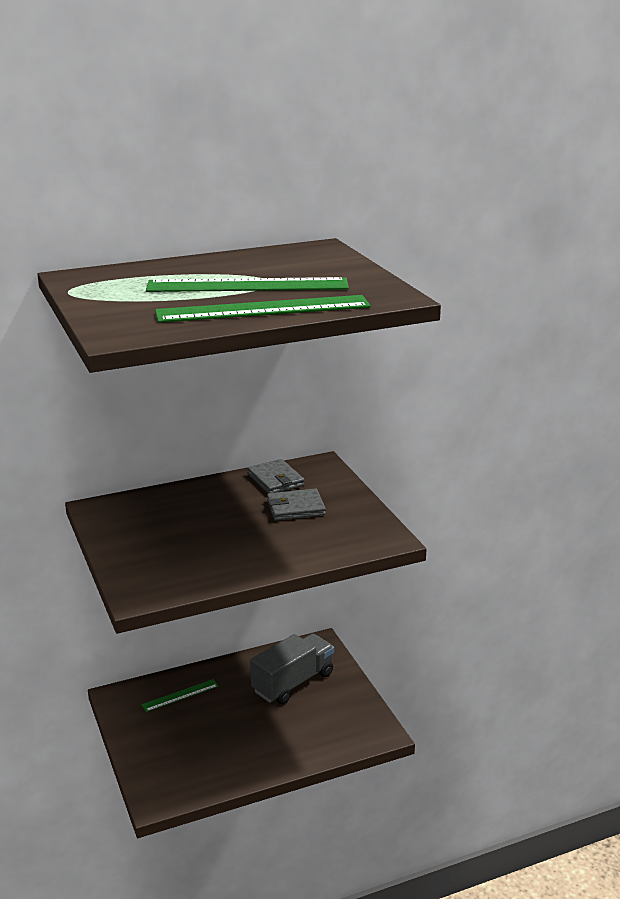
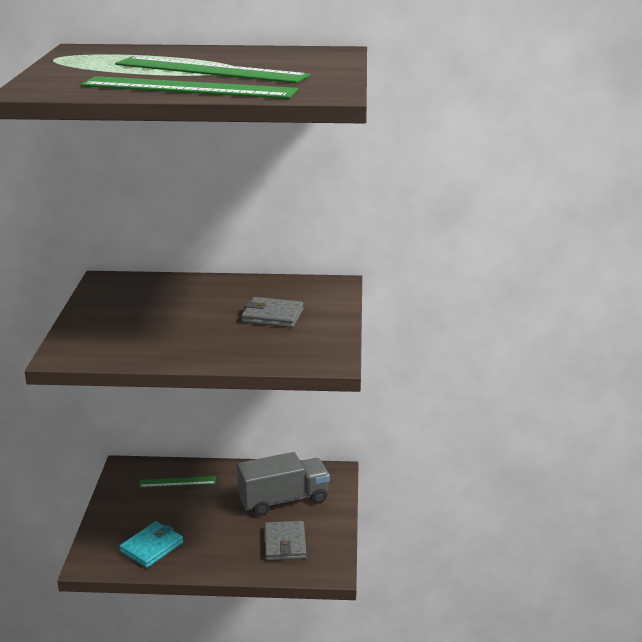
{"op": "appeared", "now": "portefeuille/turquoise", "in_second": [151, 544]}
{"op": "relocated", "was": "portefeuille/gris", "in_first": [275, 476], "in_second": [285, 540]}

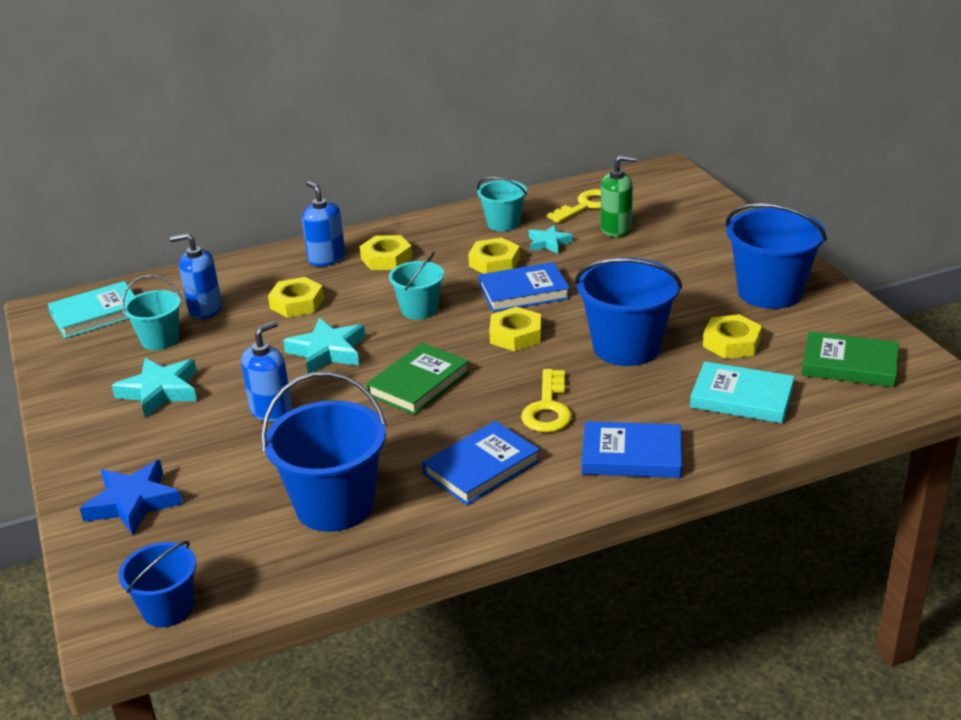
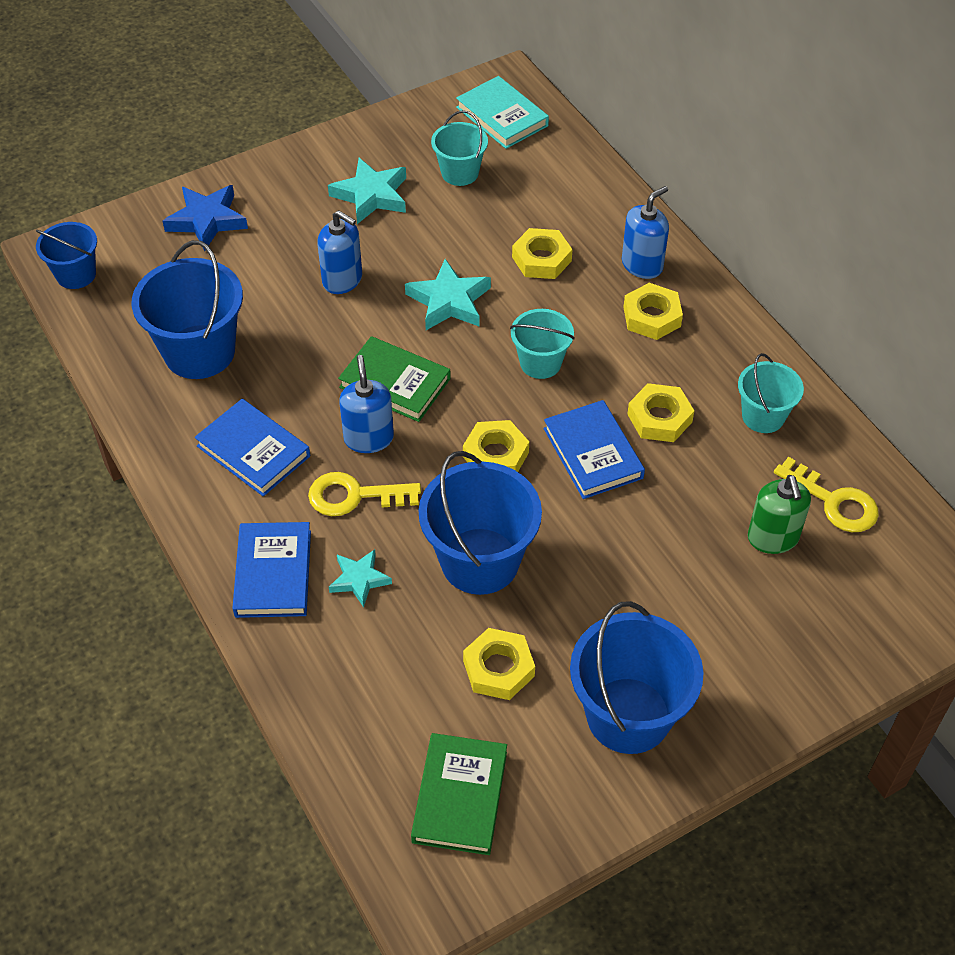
{"op": "relocated", "was": "étoile/turquoise", "in_first": [551, 239], "in_second": [360, 578]}
{"op": "relocated", "was": "distributeur de savon/bleu", "in_first": [196, 276], "in_second": [366, 404]}
{"op": "missing", "was": "livre/turquoise", "in_first": [742, 393]}

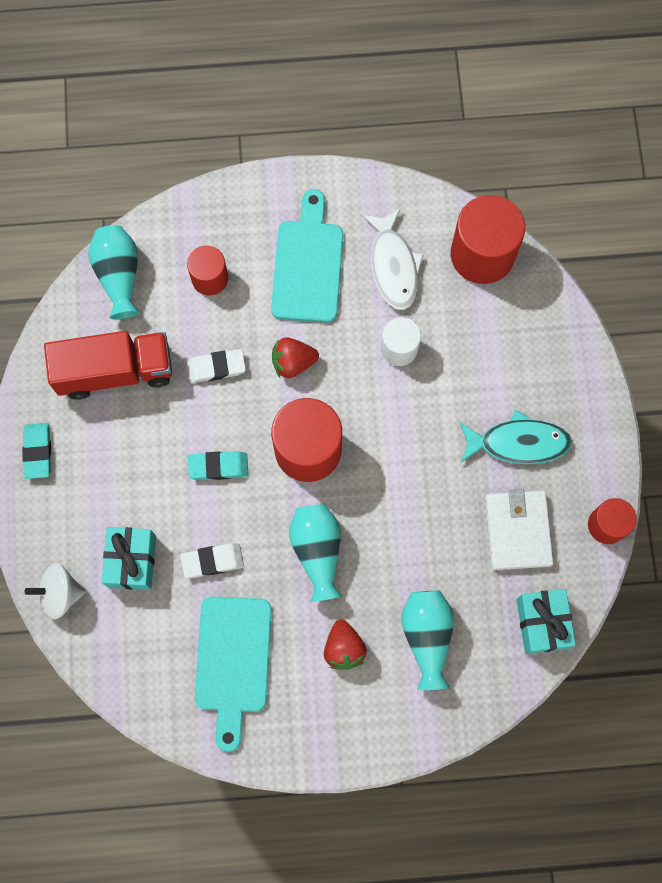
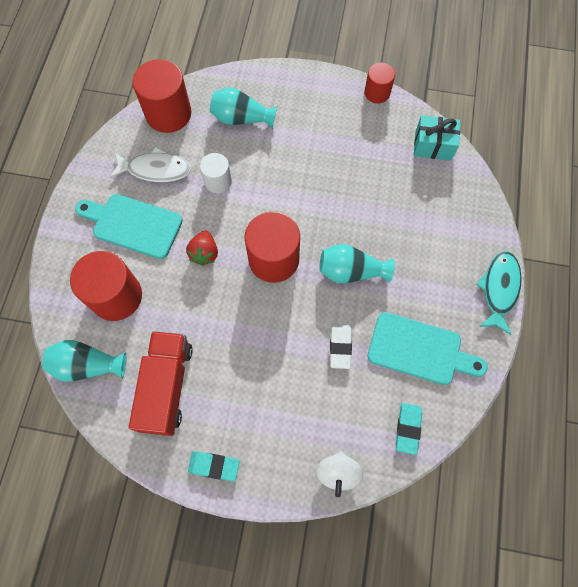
{"op": "size", "was": "cylindre/rouge", "in_first": [207, 270], "in_second": [106, 286], "ratio": 1.75}
{"op": "relocated", "was": "vase/turquoise", "in_first": [427, 640], "in_second": [243, 108]}
{"op": "relocated", "was": "gomme/turquoise", "in_first": [218, 465], "in_second": [409, 429]}
{"op": "relocated", "was": "poisson/turquoise", "in_first": [516, 437], "in_second": [499, 293]}
{"op": "missing", "was": "cadeau/turquoise", "in_first": [128, 558]}
{"op": "missing", "was": "gomme/blanc", "in_first": [216, 366]}
{"op": "missing", "was": "fraise/rouge", "in_first": [345, 645]}
{"op": "missing", "was": "portefeuille/blanc", "in_first": [519, 529]}

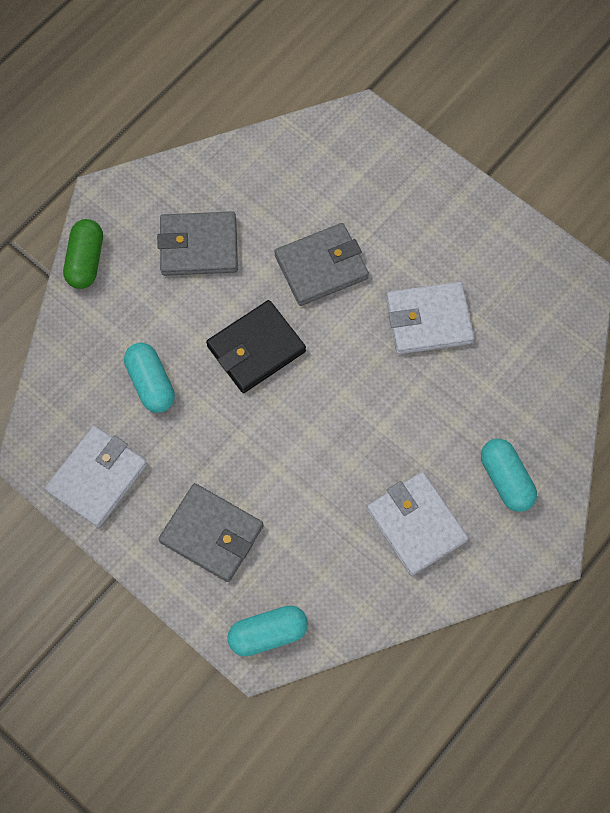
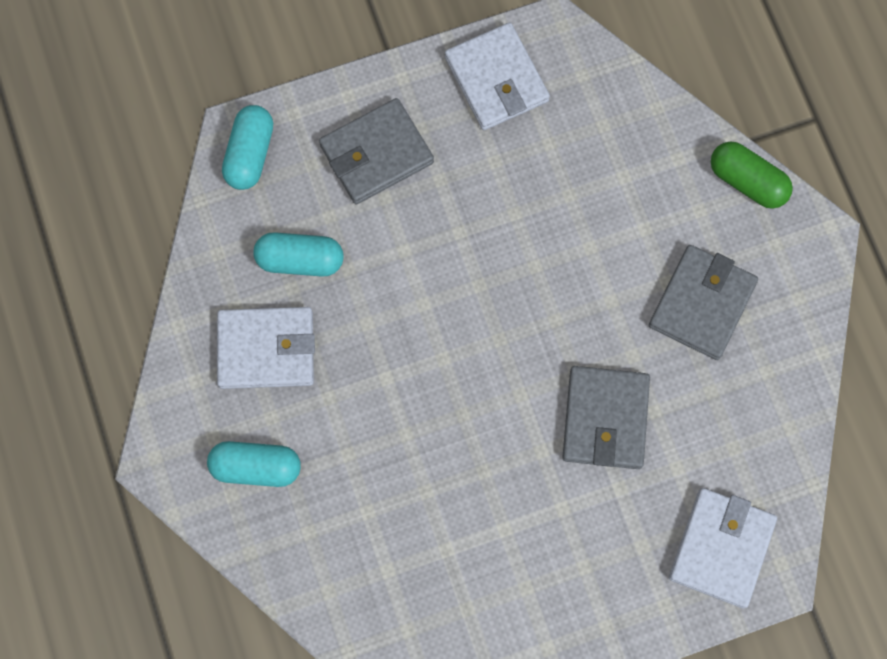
{"op": "relocated", "was": "gélule/turquoise", "in_first": [149, 378], "in_second": [298, 254]}
{"op": "relocated", "was": "portefeuille/blanc", "in_first": [430, 318], "in_second": [723, 548]}
{"op": "missing", "was": "portefeuille/noir", "in_first": [256, 346]}

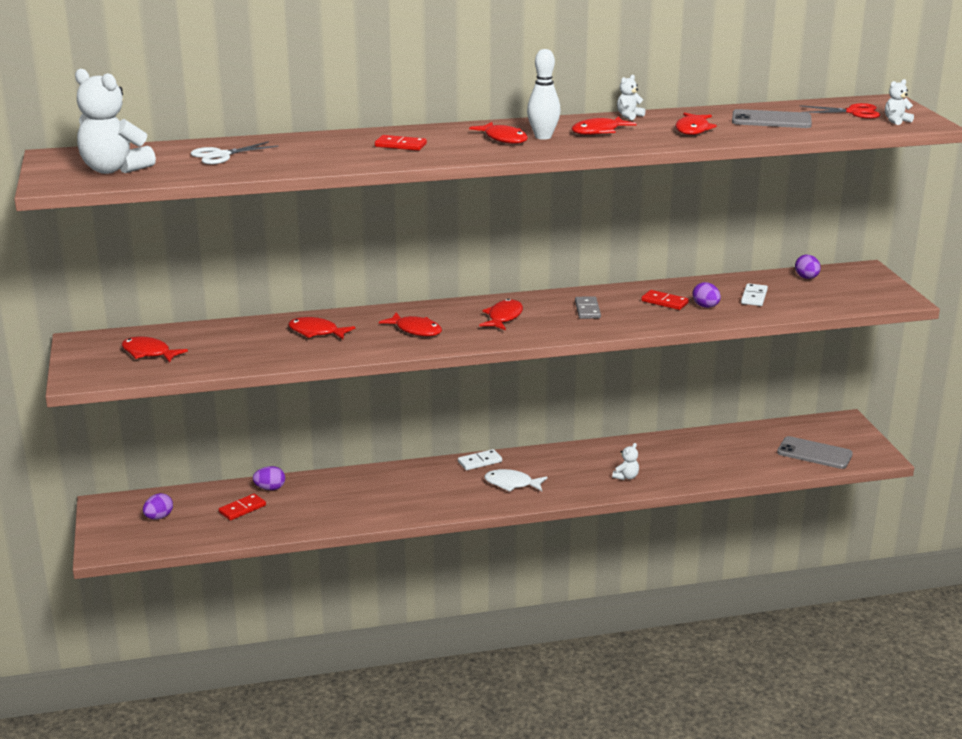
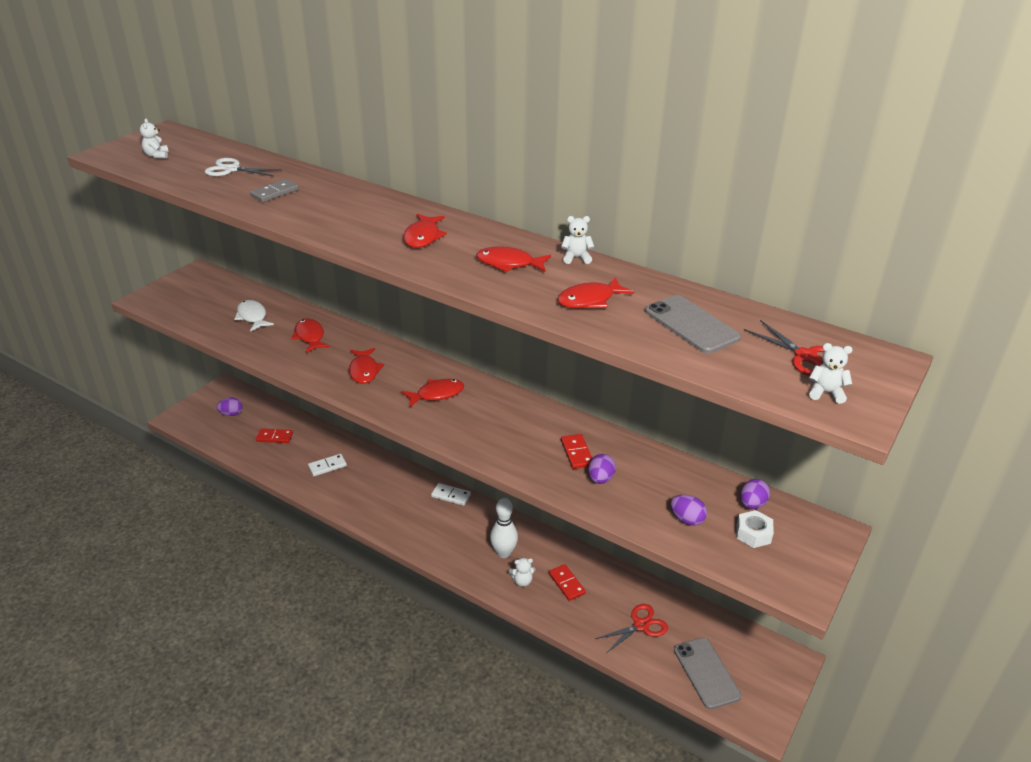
{"op": "size", "was": "ours en peluche/blanc", "in_first": [115, 121], "in_second": [154, 138], "ratio": 0.44}
{"op": "relocated", "was": "poisson/blanc", "in_first": [515, 480], "in_second": [254, 315]}
{"op": "relocated", "was": "domino/gris", "in_first": [588, 307], "in_second": [274, 190]}
{"op": "relocated", "was": "domino/blanc", "in_first": [754, 294], "in_second": [327, 465]}
{"op": "relocated", "was": "quille/blanc", "in_first": [544, 94], "in_second": [504, 528]}
{"op": "relocated", "was": "domino/rouge", "in_first": [401, 143], "in_second": [567, 582]}
{"op": "appeared", "now": "ciseaux/rouge", "in_second": [631, 628]}
{"op": "relocated", "was": "œuf/violet", "in_first": [269, 478], "in_second": [689, 510]}
{"op": "appeared", "now": "écrou/blanc", "in_second": [755, 529]}
{"op": "missing", "was": "poisson/rouge", "in_first": [155, 350]}

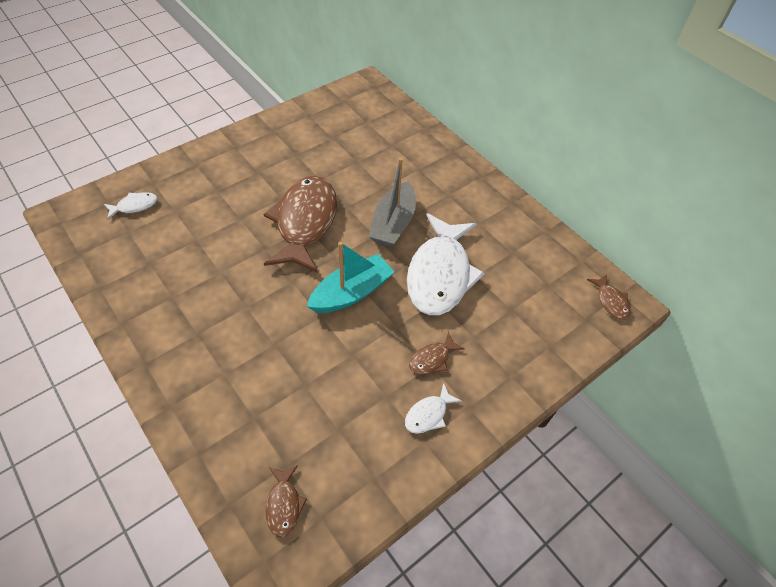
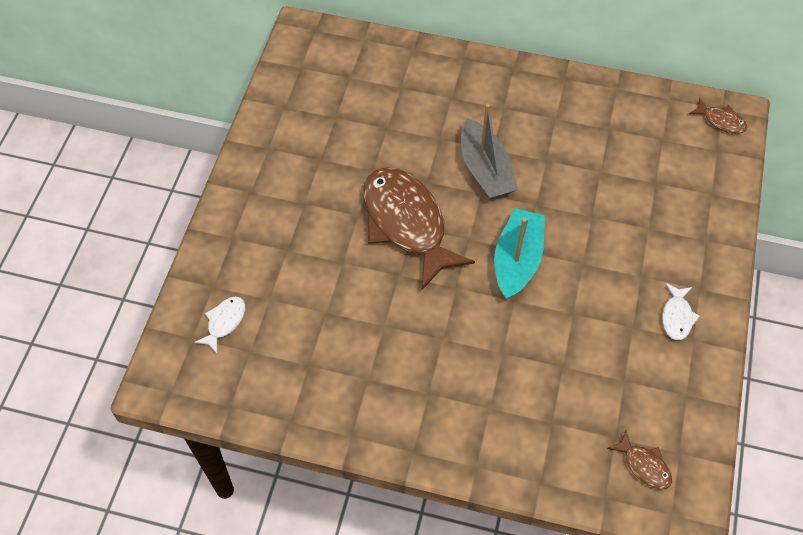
{"op": "missing", "was": "poisson/blanc", "in_first": [446, 264]}
{"op": "missing", "was": "poisson/marron", "in_first": [437, 353]}

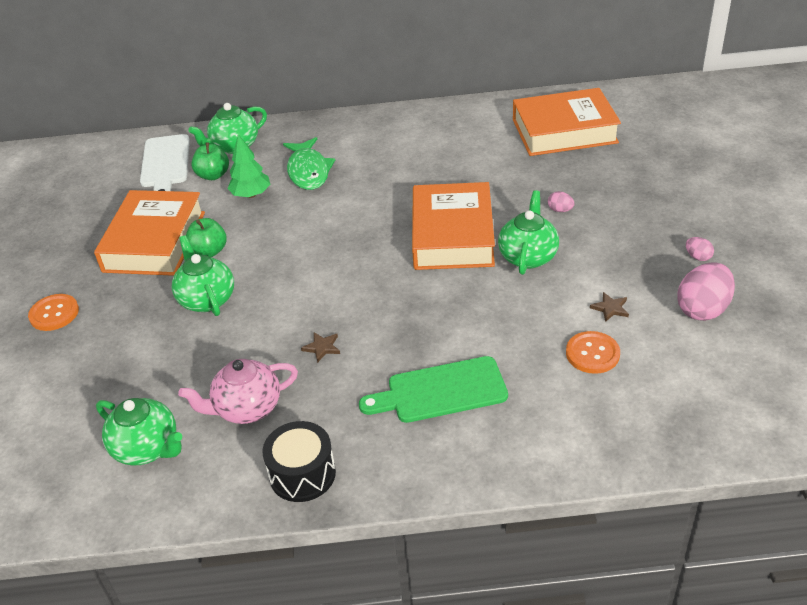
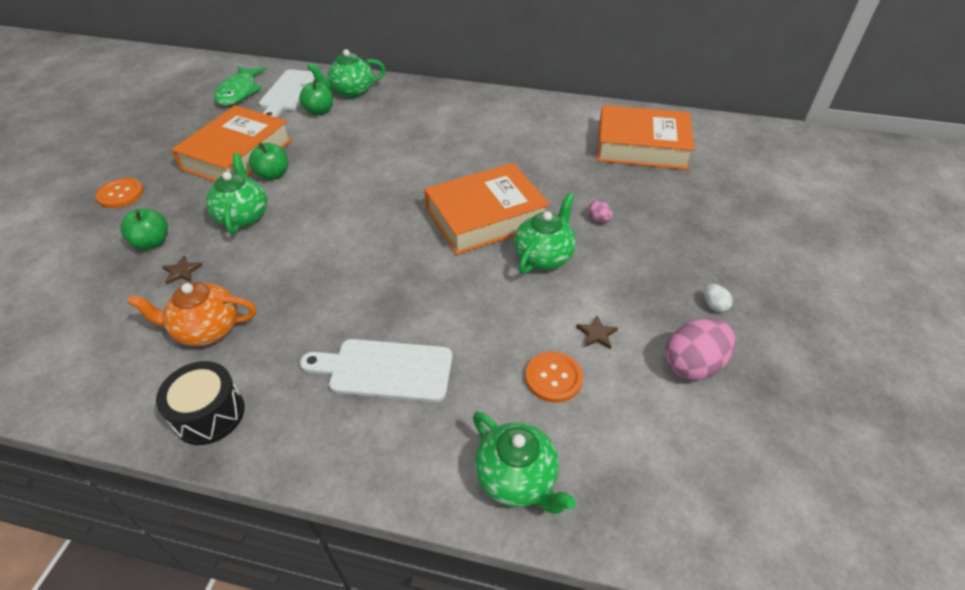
{"op": "appeared", "now": "pomme/vert", "in_second": [144, 229]}
{"op": "colour", "was": "théière/rose", "now": "théière/orange", "in_first": [238, 391], "in_second": [191, 314]}
{"op": "relocated", "was": "étoile/marron", "in_first": [320, 347], "in_second": [182, 269]}
{"op": "relocated", "was": "poisson/vert", "in_first": [309, 163], "in_second": [240, 86]}
{"op": "colour", "was": "planche à découper/vert", "now": "planche à découper/blanc", "in_first": [433, 389], "in_second": [376, 370]}
{"op": "spun", "was": "livre/orange", "in_first": [453, 226], "in_second": [487, 209], "clockwise": 45}
{"op": "relocated", "was": "théière/vert", "in_first": [139, 432], "in_second": [524, 463]}
{"op": "colour", "was": "œuf/rose", "now": "œuf/blanc", "in_first": [700, 249], "in_second": [718, 298]}
{"op": "missing", "was": "arbre/vert", "in_first": [249, 166]}

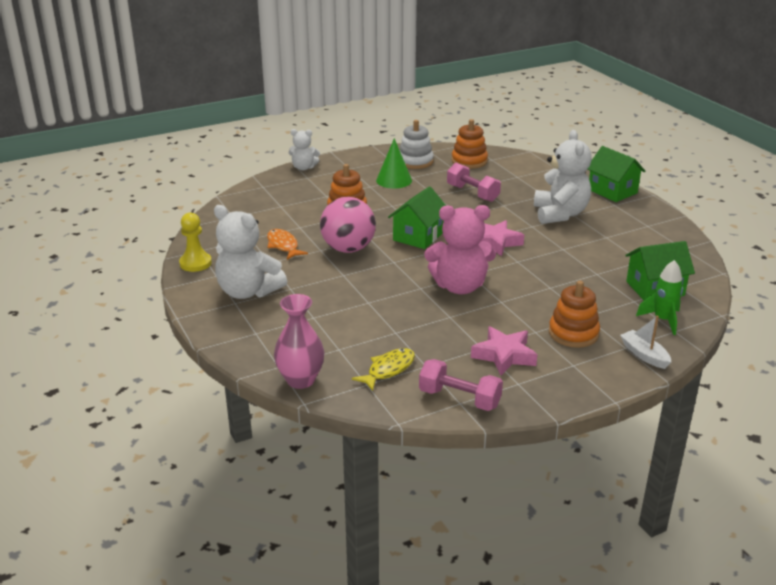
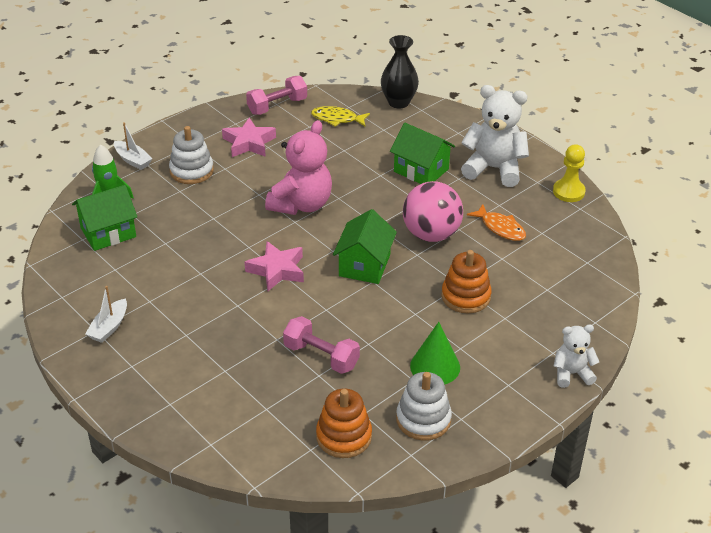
{"op": "appeared", "now": "bateau/blanc", "in_second": [106, 314]}
{"op": "colour", "was": "jouet à empiler/orange", "now": "jouet à empiler/blanc", "in_first": [574, 314], "in_second": [191, 155]}
{"op": "spun", "was": "haltère/rose", "in_first": [461, 385], "in_second": [276, 95], "clockwise": -45}
{"op": "spun", "was": "ours en peluche/rose", "in_first": [460, 249], "in_second": [298, 167], "clockwise": 135}
{"op": "spun", "was": "poisson/jaune", "in_first": [383, 369], "in_second": [340, 116], "clockwise": 75}
{"op": "colour", "was": "vase/rose", "now": "vase/noir", "in_first": [299, 341], "in_second": [400, 72]}
{"op": "relocated", "was": "maison/vert", "in_first": [616, 174], "in_second": [422, 153]}
{"op": "missing", "was": "ours en peluche/blanc", "in_first": [563, 177]}

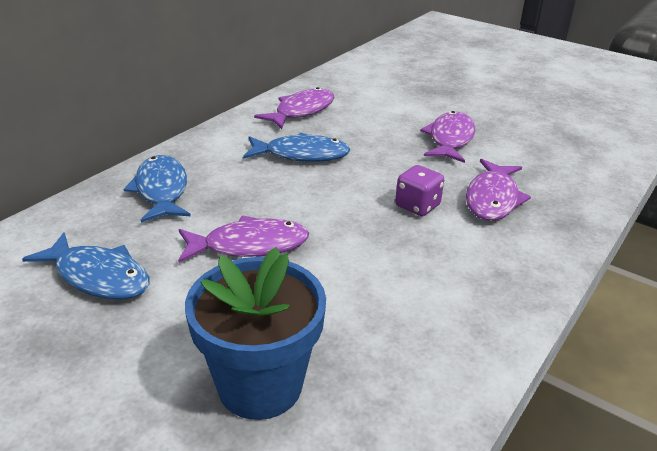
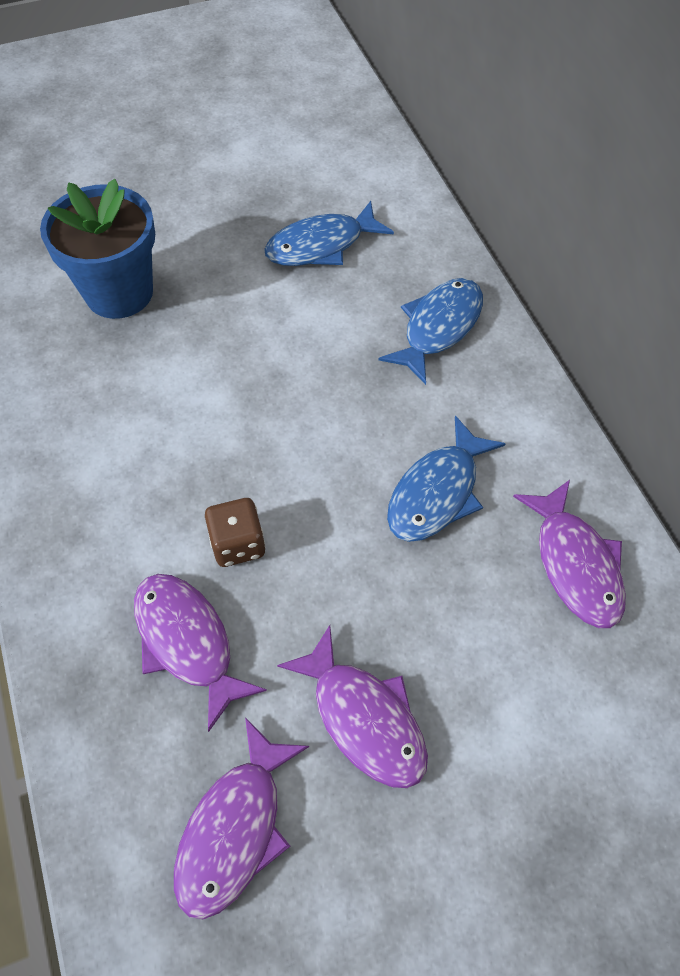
{"op": "relocated", "was": "poisson/violet", "in_first": [243, 239], "in_second": [241, 818]}
{"op": "colour", "was": "dé/violet", "now": "dé/marron", "in_first": [419, 190], "in_second": [235, 532]}
{"op": "spun", "was": "poisson/bleu", "in_first": [157, 188], "in_second": [430, 331], "clockwise": -75}

